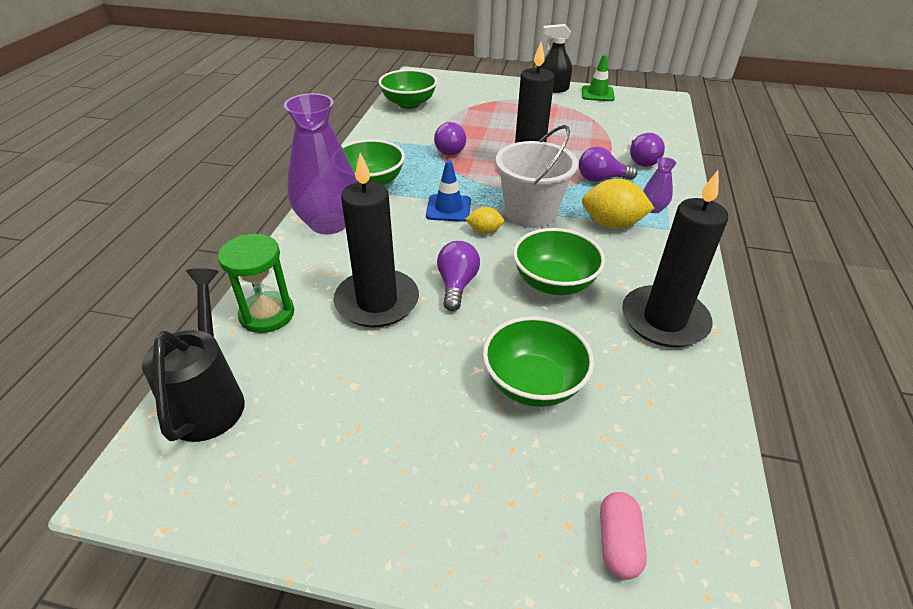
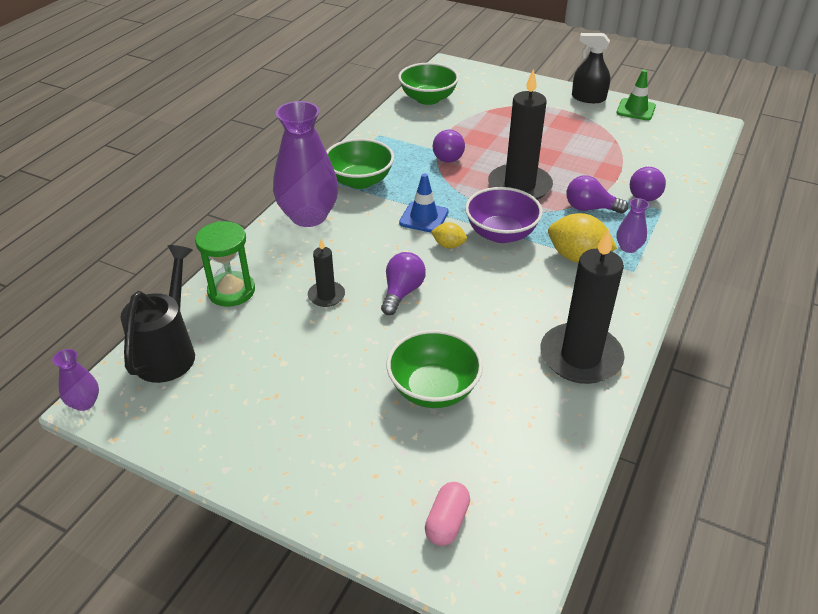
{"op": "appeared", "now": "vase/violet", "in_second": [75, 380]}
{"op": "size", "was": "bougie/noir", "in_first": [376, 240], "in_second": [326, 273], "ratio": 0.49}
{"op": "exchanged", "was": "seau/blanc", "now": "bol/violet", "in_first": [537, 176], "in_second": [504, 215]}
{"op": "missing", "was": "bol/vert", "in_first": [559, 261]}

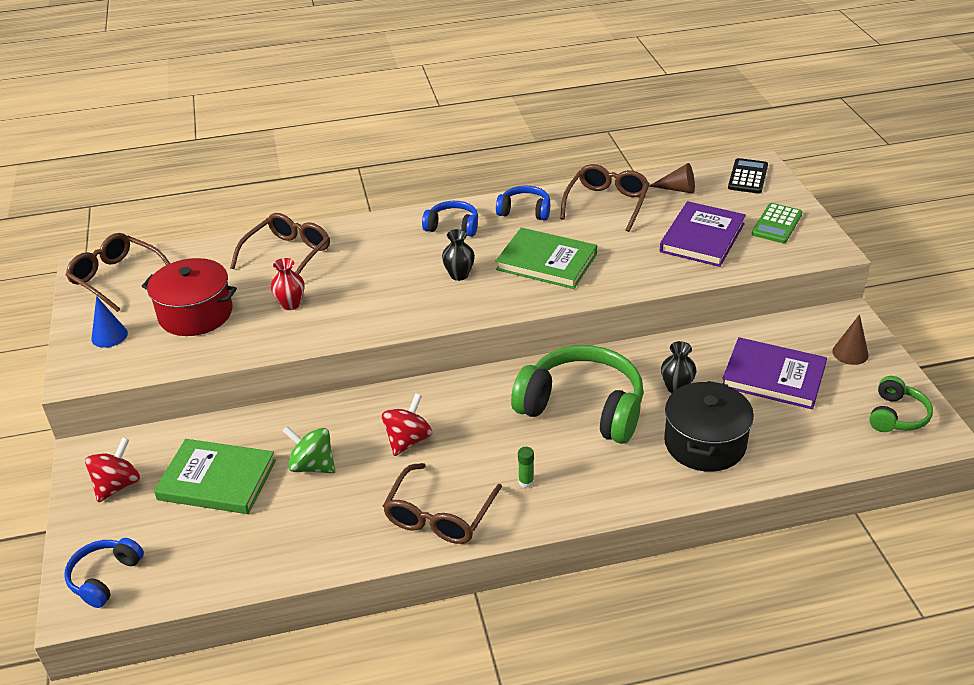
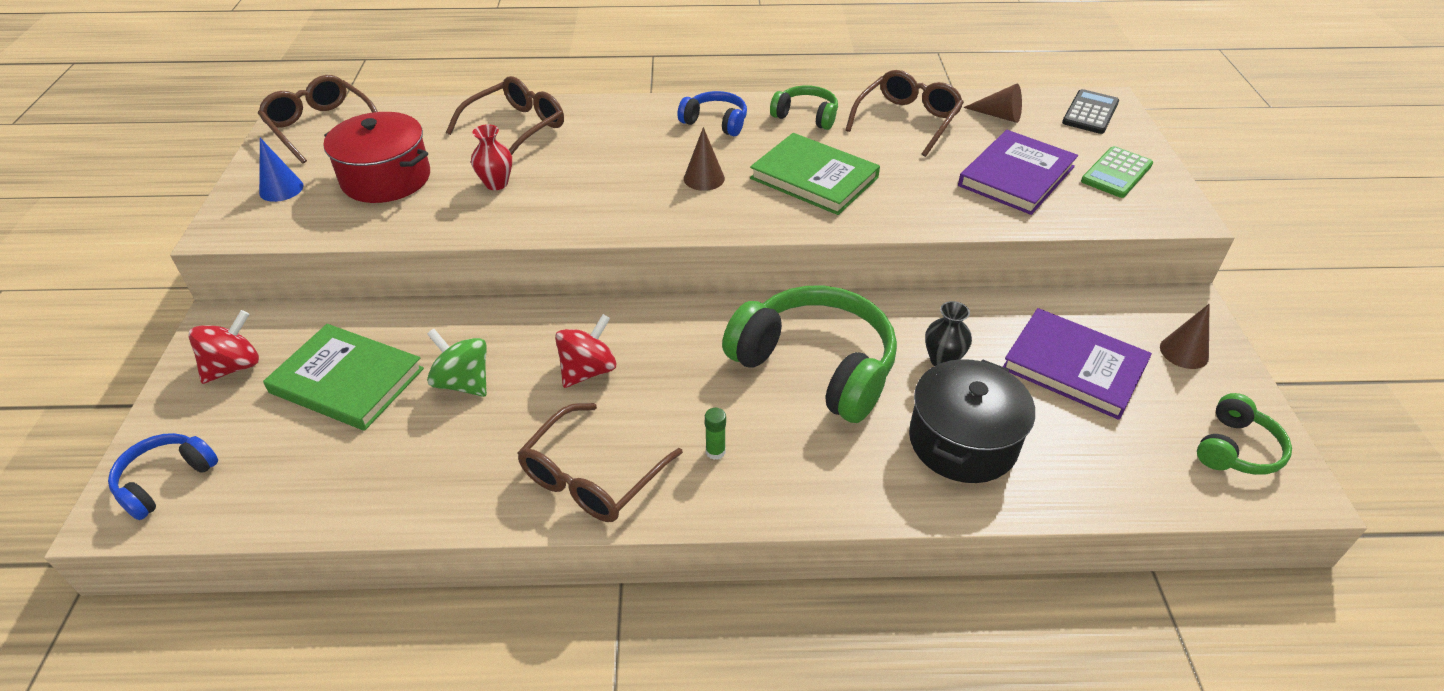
{"op": "exchanged", "was": "vase/noir", "now": "cône/marron", "in_first": [458, 255], "in_second": [704, 159]}
{"op": "colour", "was": "casque audio/bleu", "now": "casque audio/vert", "in_first": [523, 203], "in_second": [804, 107]}

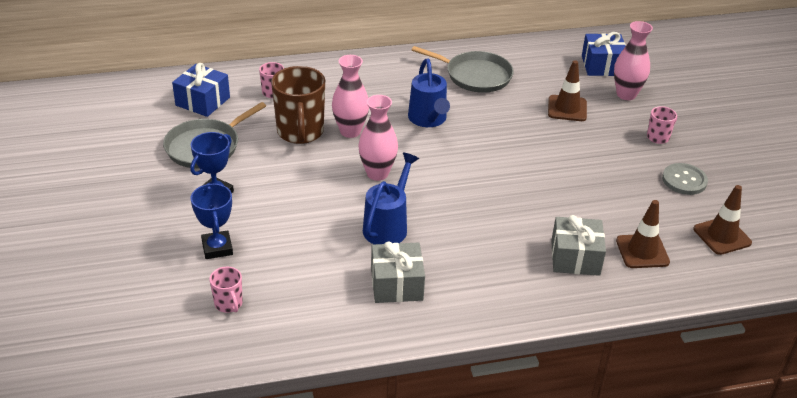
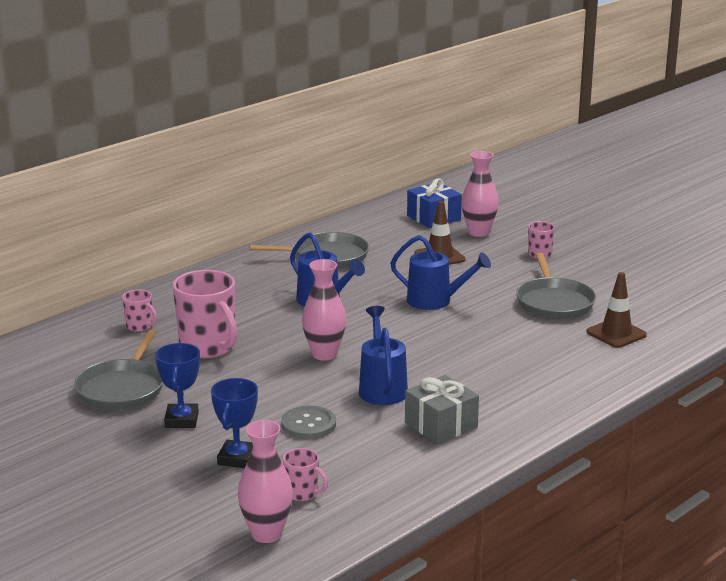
{"op": "colour", "was": "tasse/marron", "now": "tasse/rose", "in_first": [298, 105], "in_second": [205, 314]}
{"op": "spun", "was": "trophée/bleu", "in_first": [212, 221], "in_second": [234, 423], "clockwise": 60}
{"op": "relocated", "was": "vase/rose", "in_first": [350, 96], "in_second": [265, 481]}
{"op": "relocated", "was": "bouton/gris", "in_first": [685, 179], "in_second": [309, 422]}
{"op": "appeared", "now": "arrosoir/bleu", "in_second": [440, 272]}
{"op": "appeared", "now": "poêle/gris", "in_second": [556, 286]}
{"op": "missing", "was": "cadeau/bleu", "in_first": [201, 90]}
{"op": "missing", "was": "cadeau/gris", "in_first": [578, 245]}
{"op": "missing", "was": "cône de chantier/marron", "in_first": [722, 220]}

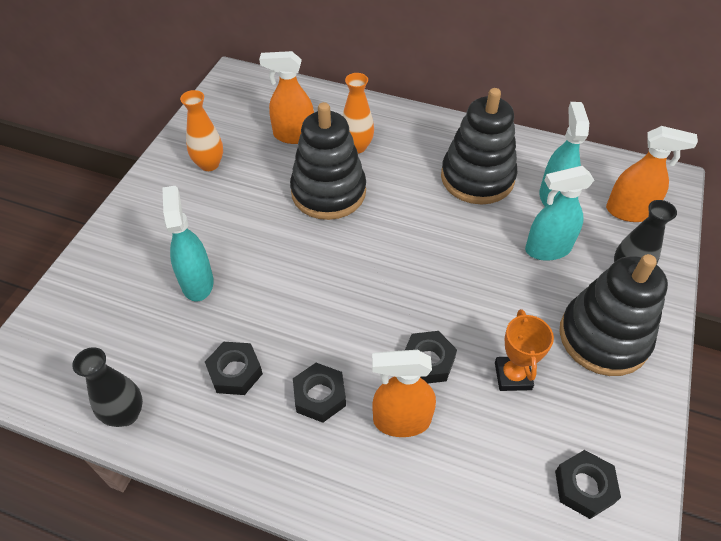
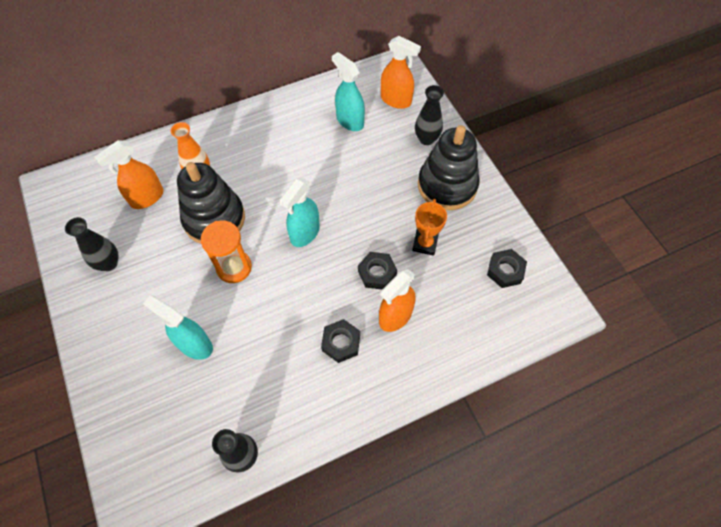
{"op": "colour", "was": "vase/orange", "now": "vase/noir", "in_first": [201, 130], "in_second": [91, 244]}
{"op": "appeared", "now": "sablier/orange", "in_second": [226, 251]}
{"op": "relocated", "was": "vaporisateur/turquoise", "in_first": [559, 213], "in_second": [300, 212]}
{"op": "spun", "was": "vaporisateur/orange", "in_first": [652, 174], "in_second": [401, 72], "clockwise": 60}
{"op": "spun", "was": "trophée/orange", "in_first": [524, 350], "in_second": [429, 227], "clockwise": 60}
{"op": "missing", "was": "écrou/noir", "in_first": [234, 368]}
{"op": "missing", "was": "jouet à empiler/noir", "in_first": [479, 146]}

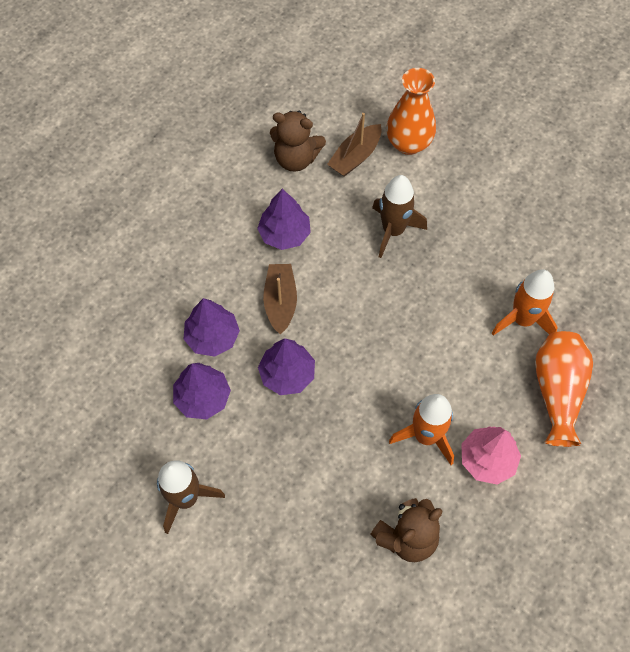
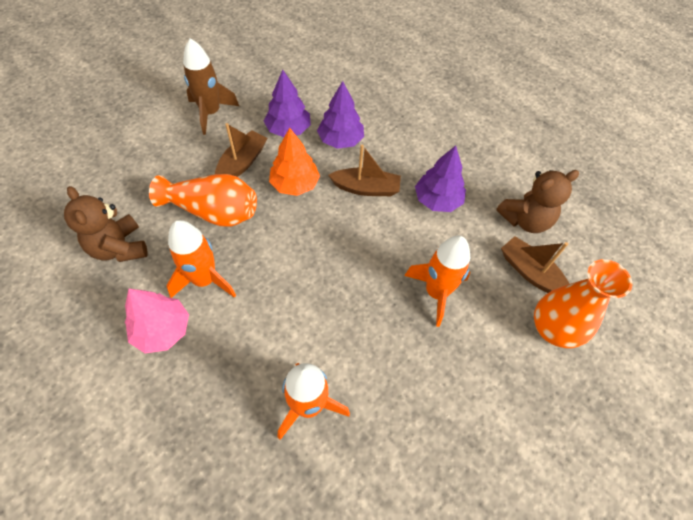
{"op": "relocated", "was": "vase/orange", "in_first": [564, 389], "in_second": [203, 200]}
{"op": "appeared", "now": "bateau/marron", "in_second": [241, 150]}
{"op": "colour", "was": "arbre/violet", "now": "arbre/orange", "in_first": [286, 366], "in_second": [294, 162]}
{"op": "colour", "was": "fusée/marron", "now": "fusée/orange", "in_first": [399, 216], "in_second": [437, 281]}
{"op": "spun", "was": "ours en peluche/marron", "in_first": [298, 141], "in_second": [537, 201], "clockwise": -135}

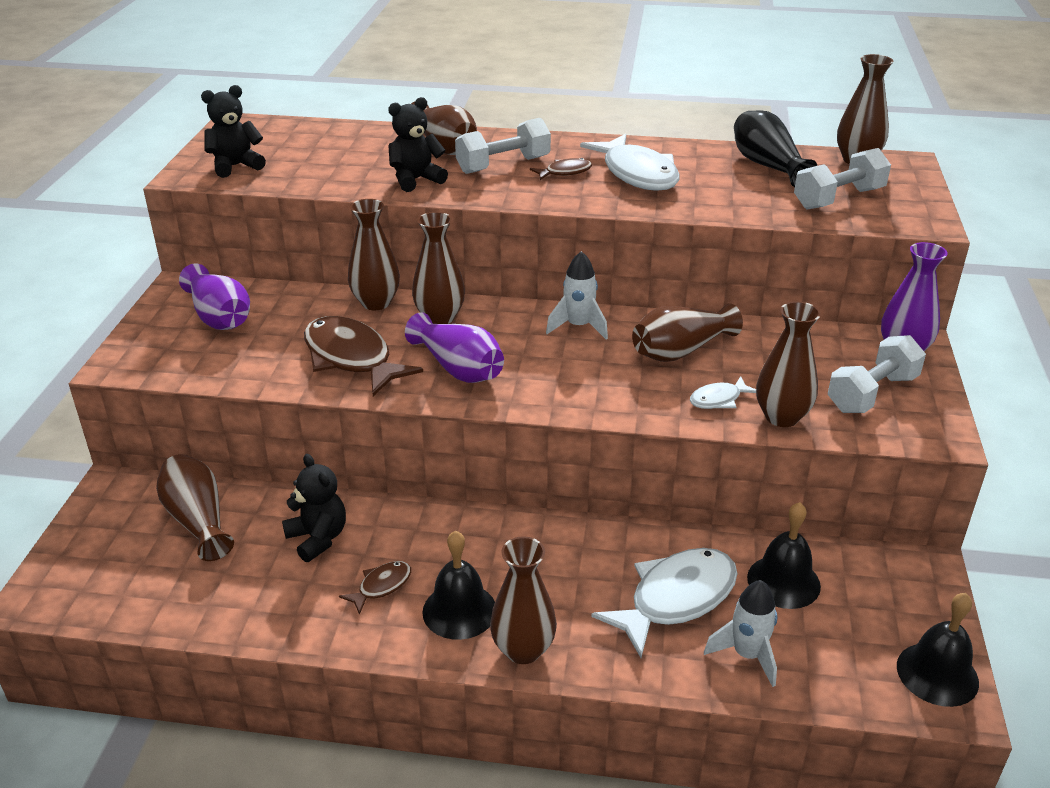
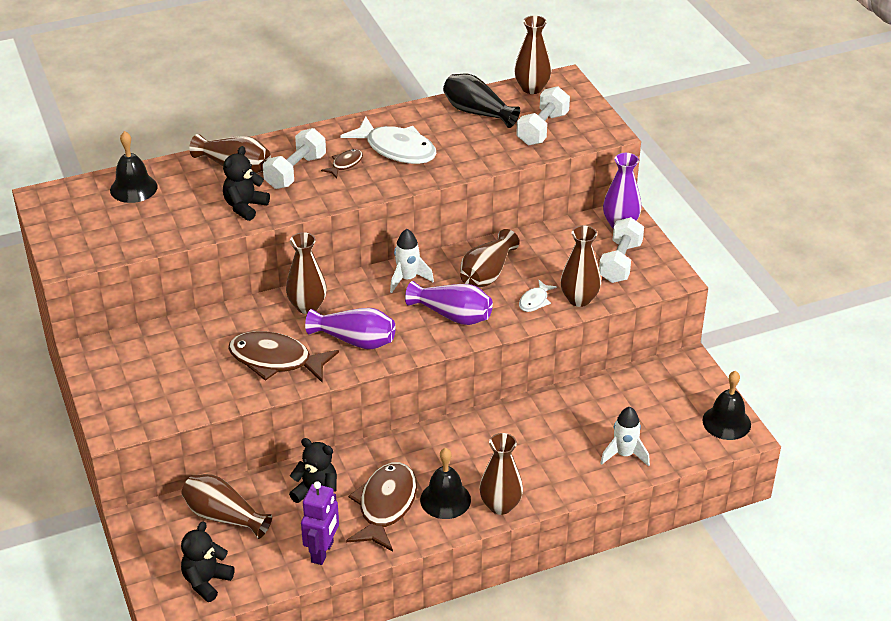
{"op": "relocated", "was": "cloche/noir", "in_first": [784, 555], "in_second": [134, 167]}
{"op": "relocated", "was": "ours en peluche/noir", "in_first": [233, 131], "in_second": [208, 561]}
{"op": "appeared", "now": "robot/violet", "in_second": [320, 523]}
{"op": "size", "was": "poisson/marron", "in_first": [375, 588], "in_second": [381, 507], "ratio": 2.08}
{"op": "relocated", "was": "vase/violet", "in_first": [214, 297], "in_second": [449, 303]}
{"op": "missing", "was": "vase/marron", "in_first": [374, 254]}
{"op": "missing", "was": "poisson/blanc", "in_first": [664, 603]}

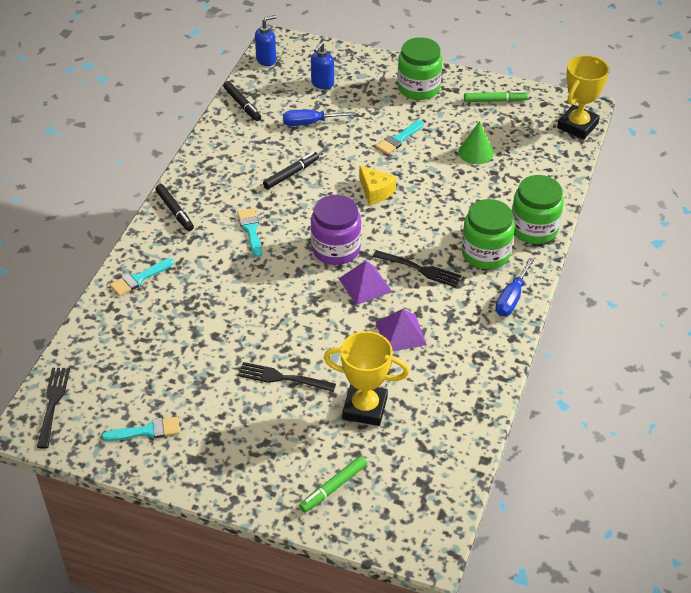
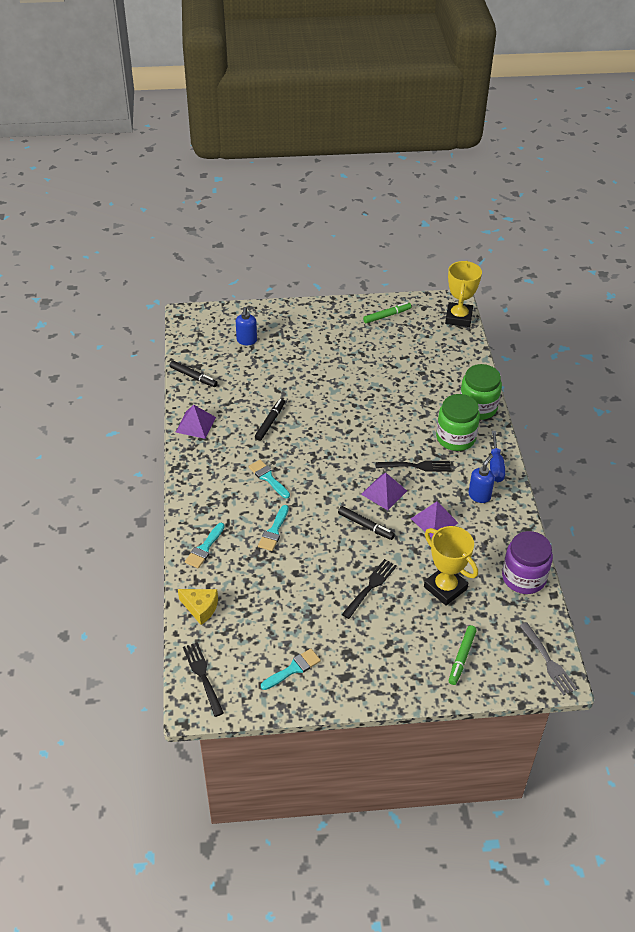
{"op": "appeared", "now": "pyramide/violet", "in_second": [196, 422]}
{"op": "relocated", "was": "fromage/jaune", "in_first": [377, 185], "in_second": [198, 607]}
{"op": "relocated", "was": "pinceau/turquoise", "in_first": [400, 137], "in_second": [273, 528]}
{"op": "relocated", "was": "feutre/noir", "in_first": [174, 207], "in_second": [366, 523]}
{"op": "spun", "was": "fourchette/noir", "in_first": [287, 377], "in_second": [369, 589], "clockwise": 135}
{"op": "spun", "was": "trophée/jaune", "in_first": [366, 378], "in_second": [451, 566], "clockwise": 60}
{"op": "relocated", "was": "distributeur de savon/bleu", "in_first": [266, 40], "in_second": [481, 479]}
{"op": "relocated", "was": "bocal/violet", "in_first": [336, 230], "in_second": [527, 562]}
{"op": "appeared", "now": "fourchette/gris", "in_second": [548, 659]}
{"op": "missing", "was": "tournevis/bleu", "in_first": [319, 118]}
{"op": "missing", "was": "bocal/vert", "in_first": [419, 68]}
{"op": "missing", "was": "cône/vert", "in_first": [476, 142]}

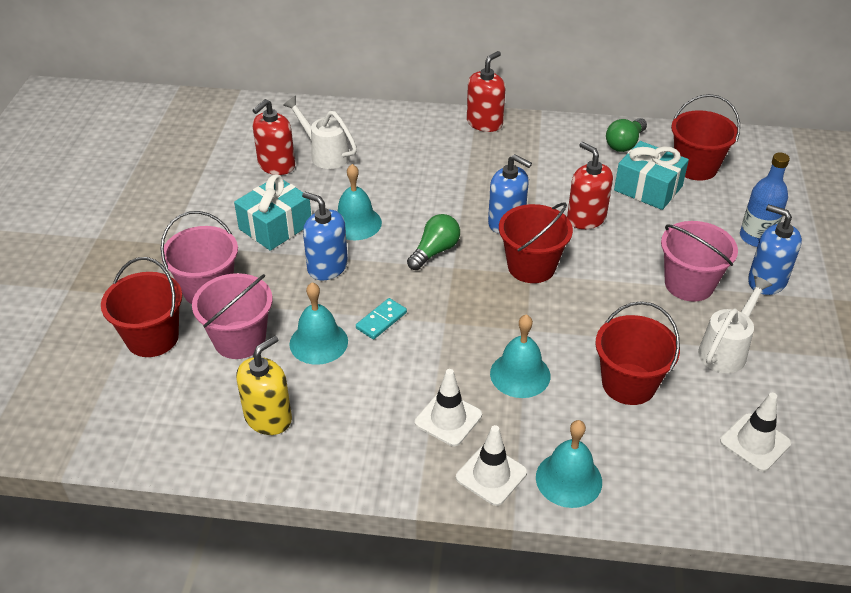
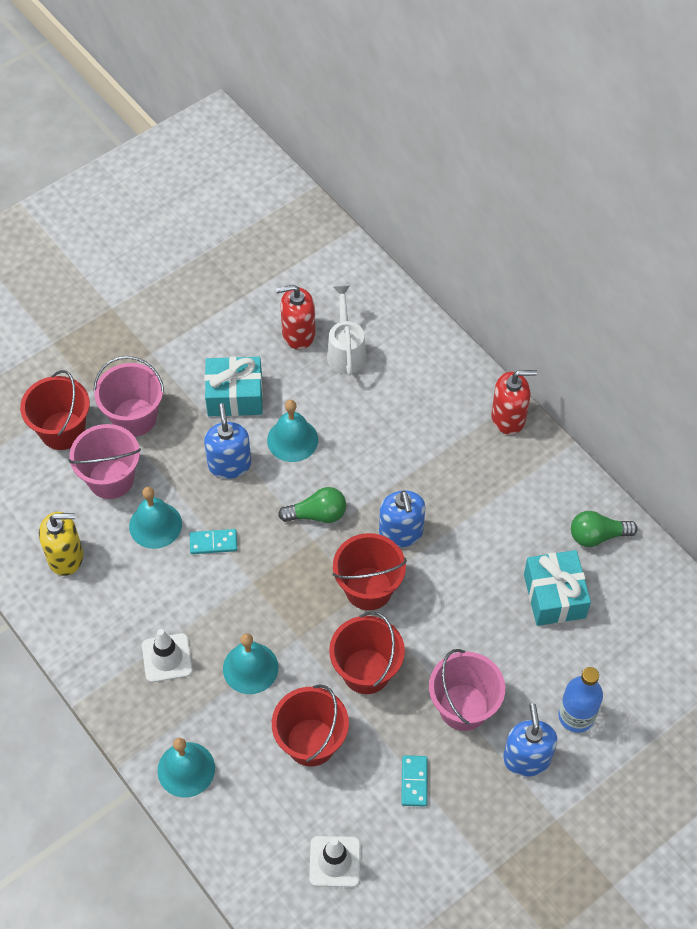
{"op": "relocated", "was": "seau/rouge", "in_first": [705, 137], "in_second": [367, 652]}
{"op": "exchanged", "was": "arrosoir/blanc", "now": "domino/turquoise", "in_first": [735, 324], "in_second": [414, 781]}
{"op": "missing", "was": "cône de chantier/blanc", "in_first": [491, 465]}
{"op": "missing", "was": "distributeur de savon/rouge", "in_first": [590, 185]}

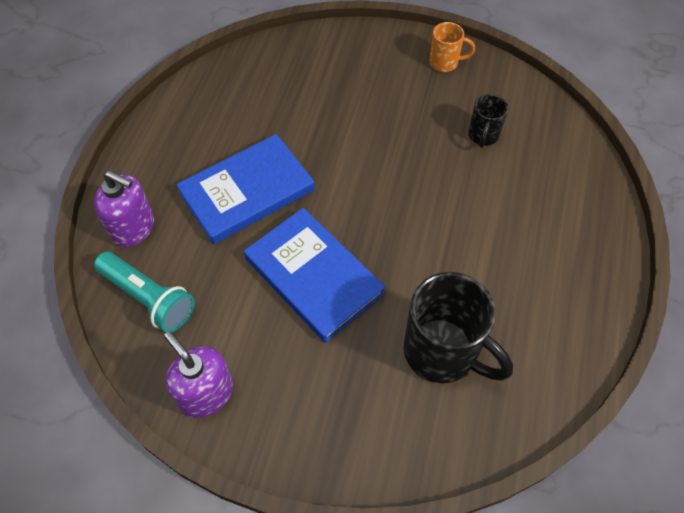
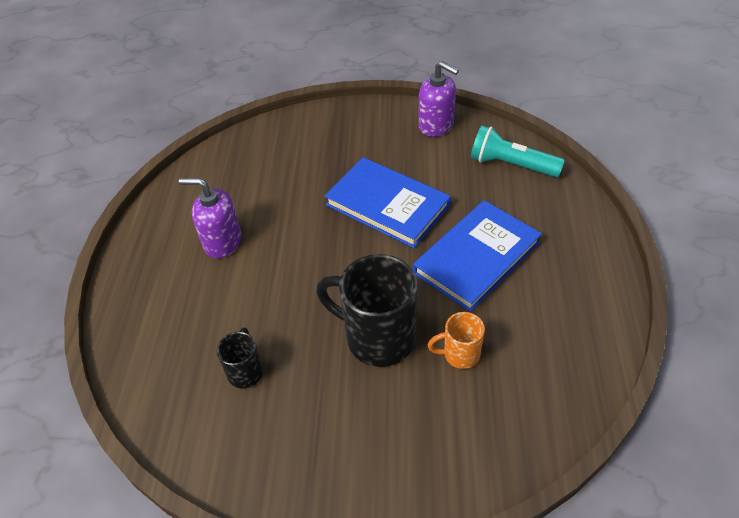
{"op": "relocated", "was": "distributeur de savon/violet", "in_first": [124, 209], "in_second": [210, 218]}
{"op": "relocated", "was": "tasse/noir", "in_first": [458, 327], "in_second": [367, 310]}
{"op": "relocated", "was": "tasse/orange", "in_first": [452, 47], "in_second": [456, 340]}

